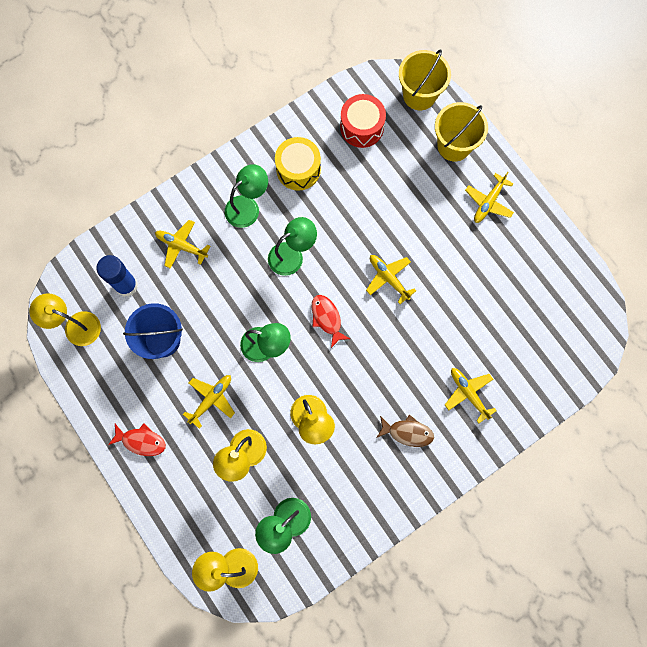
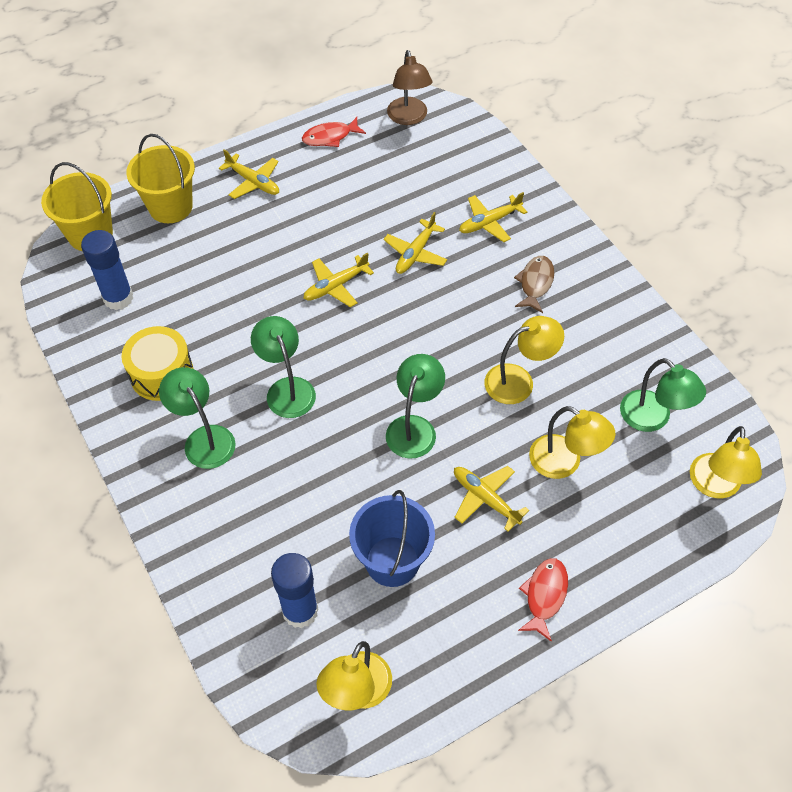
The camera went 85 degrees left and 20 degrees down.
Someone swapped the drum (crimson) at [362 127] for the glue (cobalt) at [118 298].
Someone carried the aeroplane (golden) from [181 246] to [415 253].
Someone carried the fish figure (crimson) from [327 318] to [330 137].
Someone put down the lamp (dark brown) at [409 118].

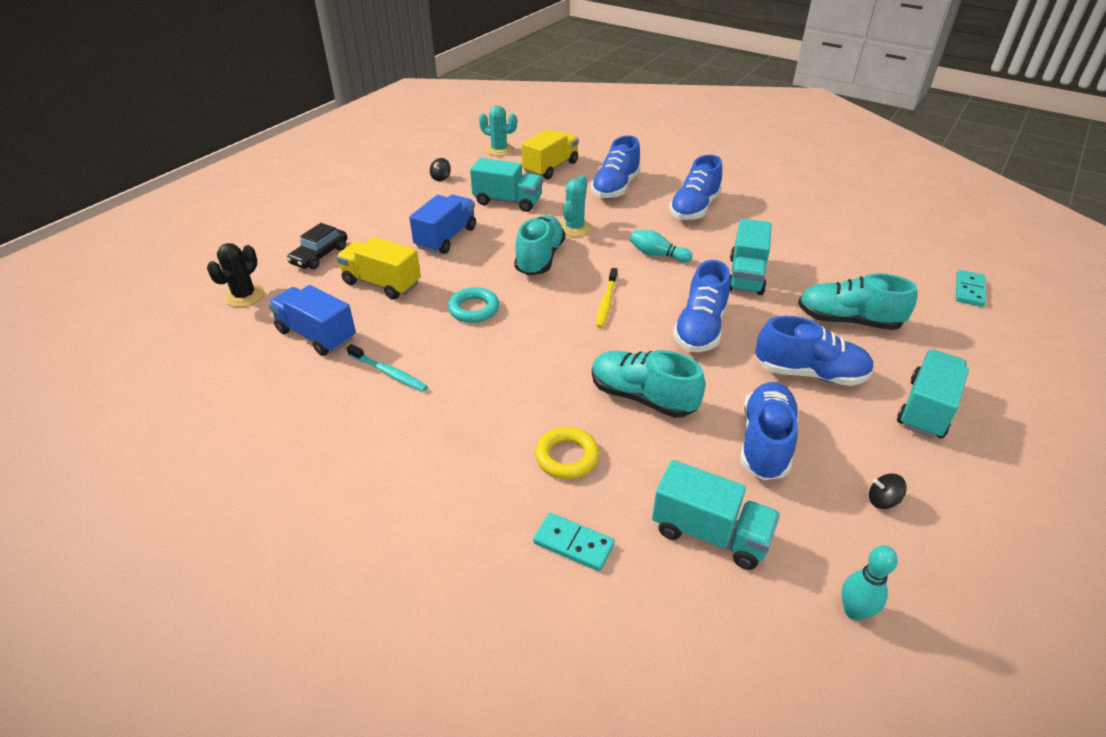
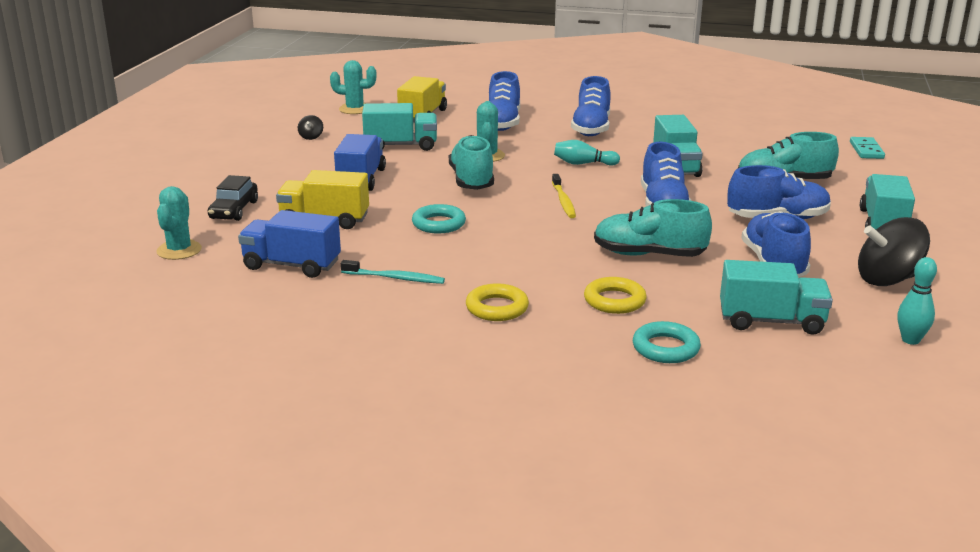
The camera went 20 degrees left and 15 degrees down.
Someone repainted the prickly plant (jet-black) at [244 296], which became the prickly plant (turquoise) at [179 250].
Someone scaled the whirligig (jet-black) at [882 501] by 2.27.
Someone swapped the domino piece (turquoise) at [573 544] for the torus (turquoise) at [665 348].
Someone put down the torus (golden) at [497 308].

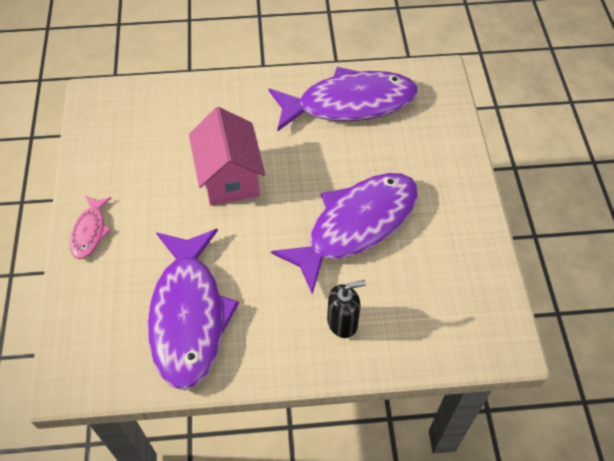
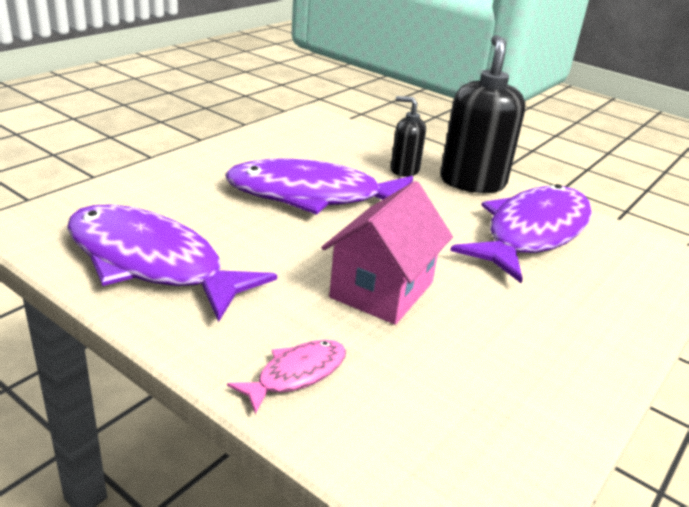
The camera went 140 degrees left and 25 degrees down.
Someone carried the fish figure (rose-pink) from [90 232] to [296 374].
Someone put down the pump bottle (jet-black) at [472 182].

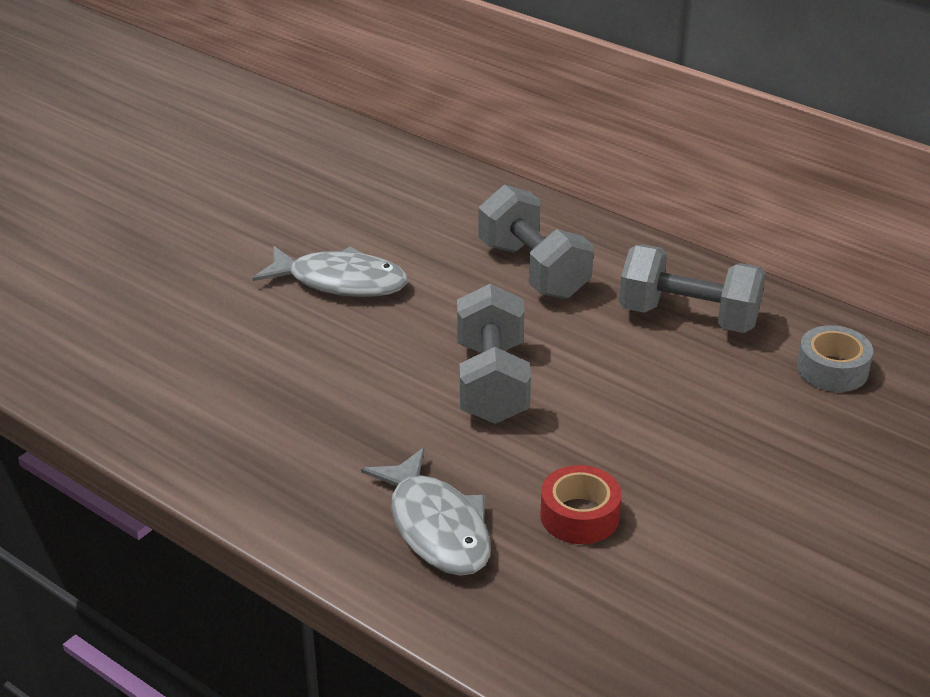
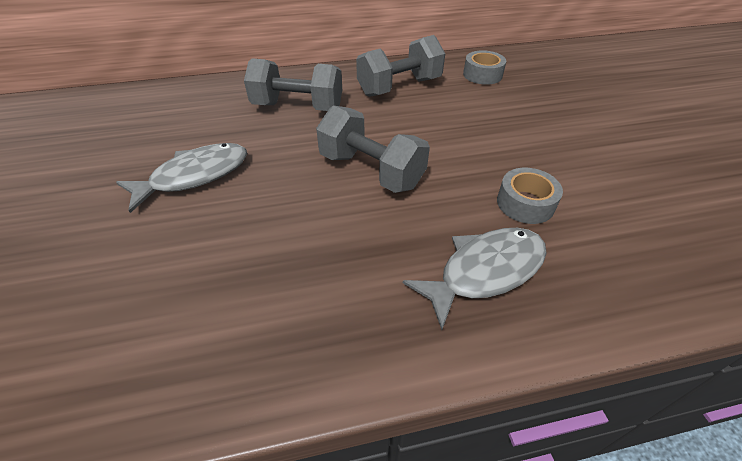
The camera went 50 degrees left and 10 degrees up.
Someone rotated the fish figure (grey) at [436 527] by 45 degrees counterclockwise.
Someone repainted the tape (crimson) at [579 516], which became the tape (grey) at [525 203].

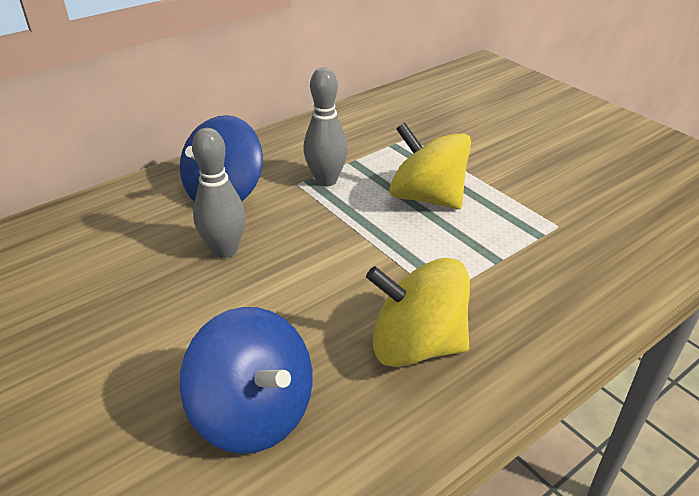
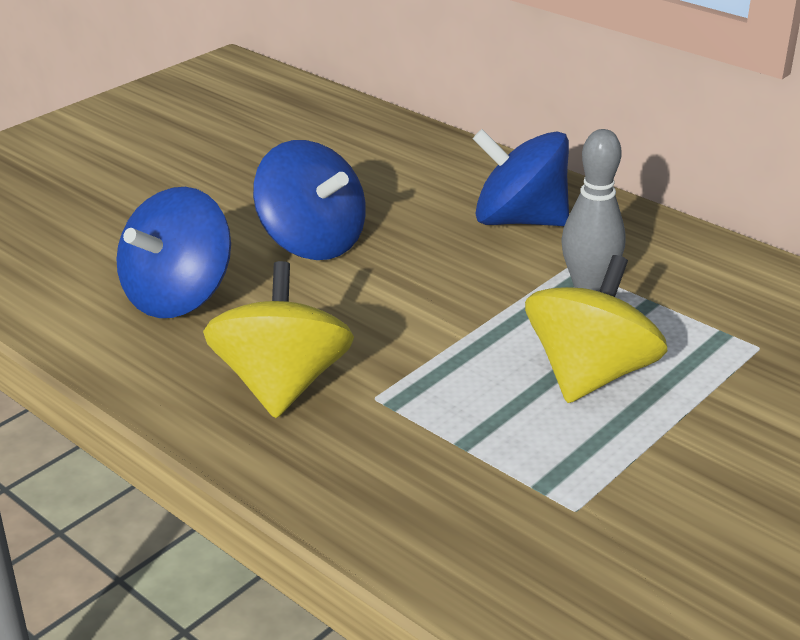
The camera went 80 degrees right and 5 degrees down.
Someone took away the bowling pin (grey) at [225 250].
Someone put down the whirligig (cobalt) at [312 242].

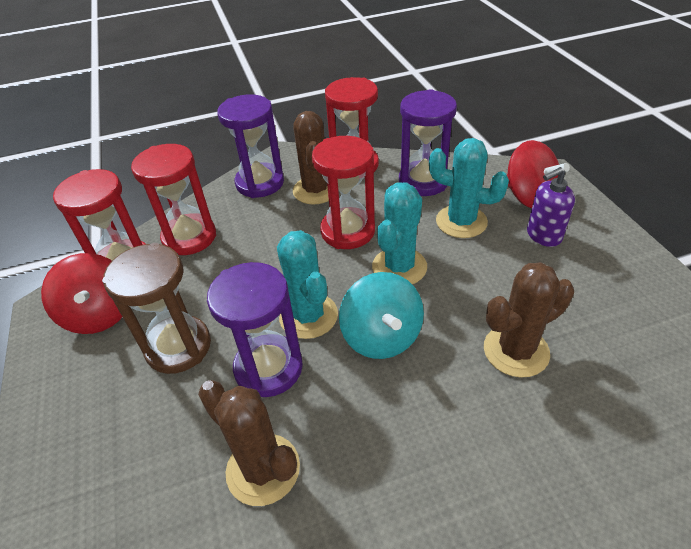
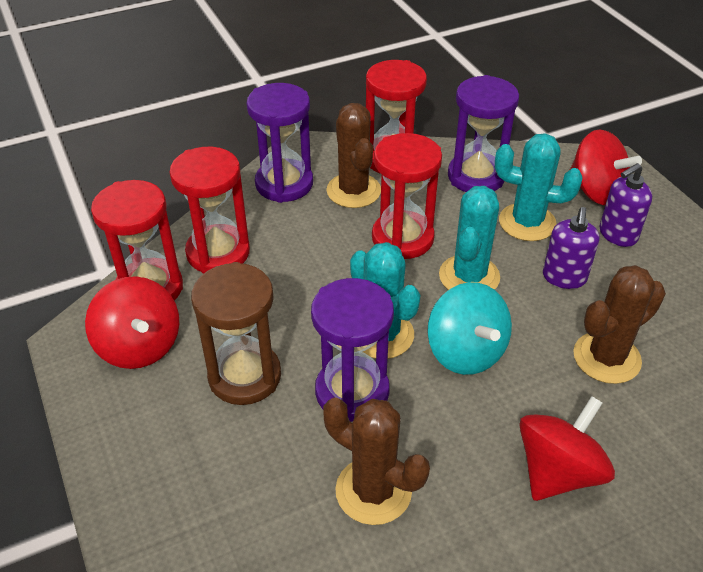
The camera went 10 degrees left and 0 degrees up.
Someone put down the pump bottle (purple) at [564 277].
Someone put down the whirligig (crimson) at [558 471].

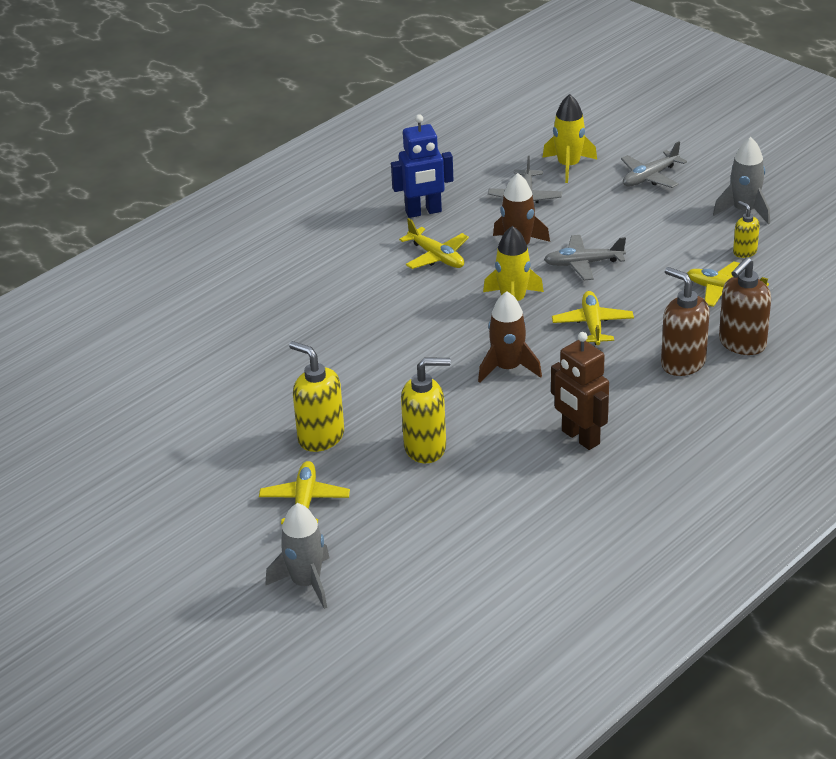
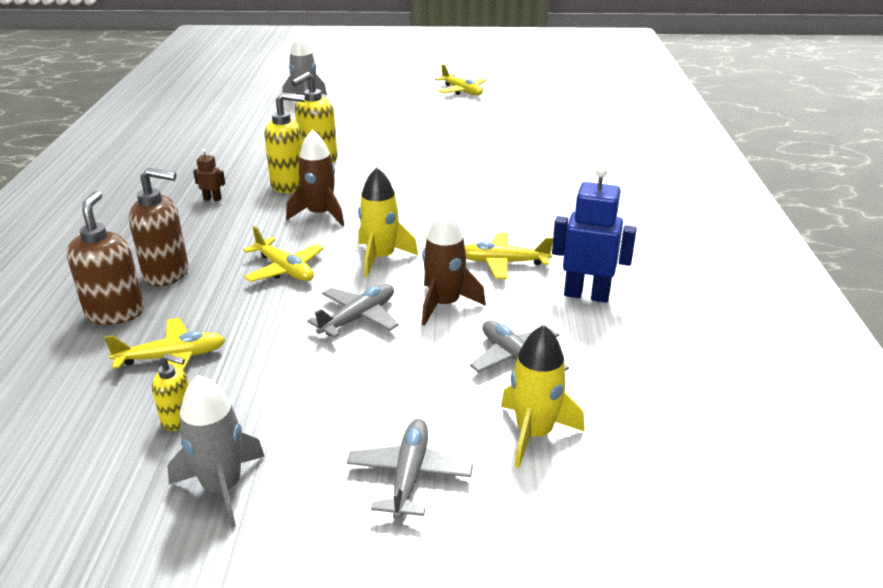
The camera went 135 degrees right and 5 degrees down.
Someone rotated the toy robot (cobalt) at [423 212] by 75 degrees clockwise.
Someone scaled the toy robot (dark brown) at [580 437] by 0.47.
Someone carried the pump bottle (golden) from [320 437] to [289 185].
Someone carried the aeroplane (golden) from [304 501] to [462 91].

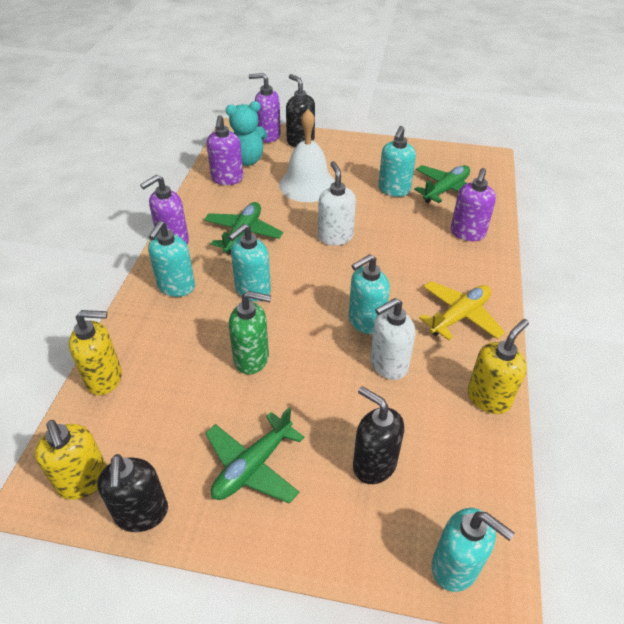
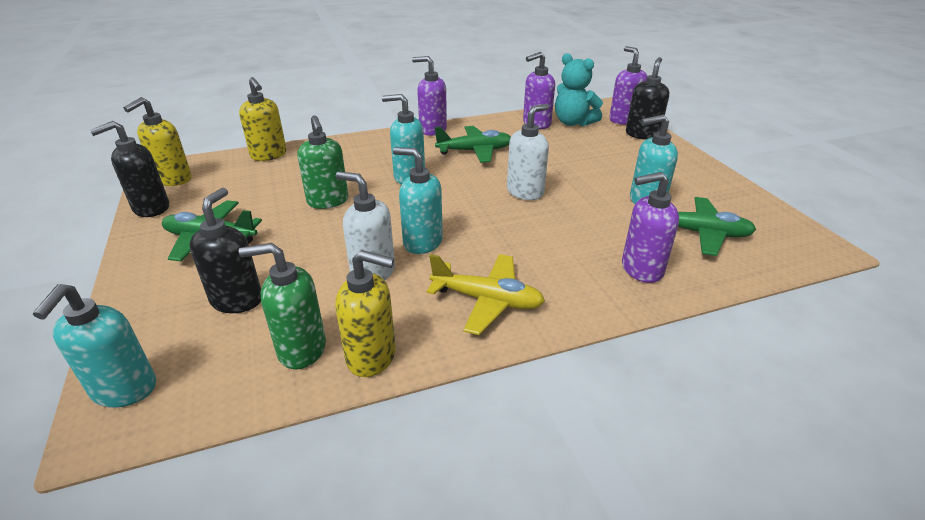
The camera went 60 degrees right and 10 degrees down.
Someone took away the hand bell (pure white) at [307 185].
Someone took away the pump bottle (turquoise) at [176 287].
Someone put down the pump bottle (leaf-green) at [301 349].

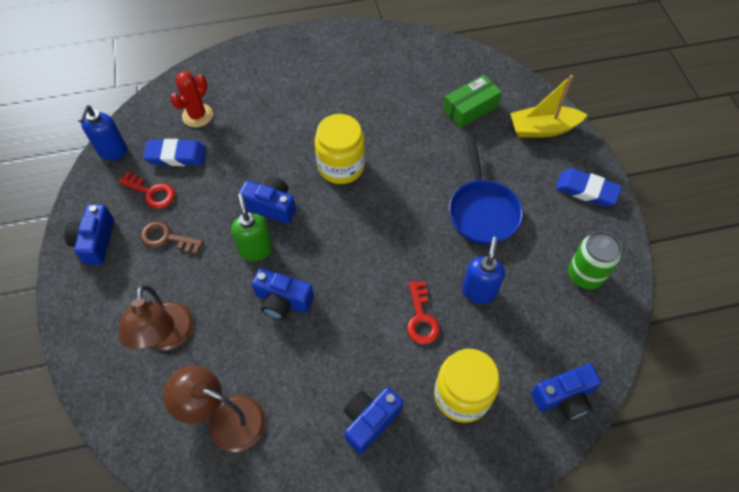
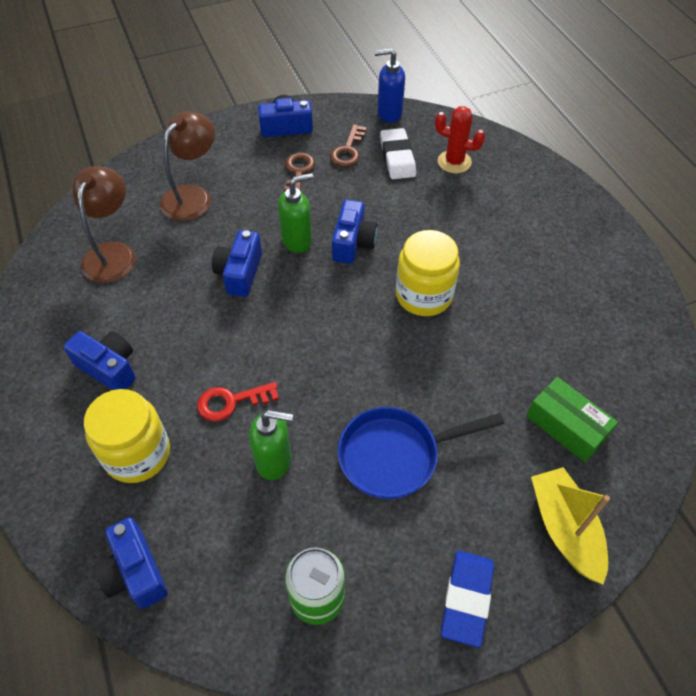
The camera went 80 degrees right and 5 degrees down.
Someone repainted the pencil eraser (cobalt) at [176 155], which became the pencil eraser (pure white) at [397 157].
Someone repainted the latchkey (crimson) at [151 193], which became the latchkey (dark brown) at [348 150].
Someone repainted the pump bottle (cobalt) at [479 291], which became the pump bottle (leaf-green) at [274 461].
Someone rotated the lamp (dark brown) at [167 337] by 135 degrees clockwise.

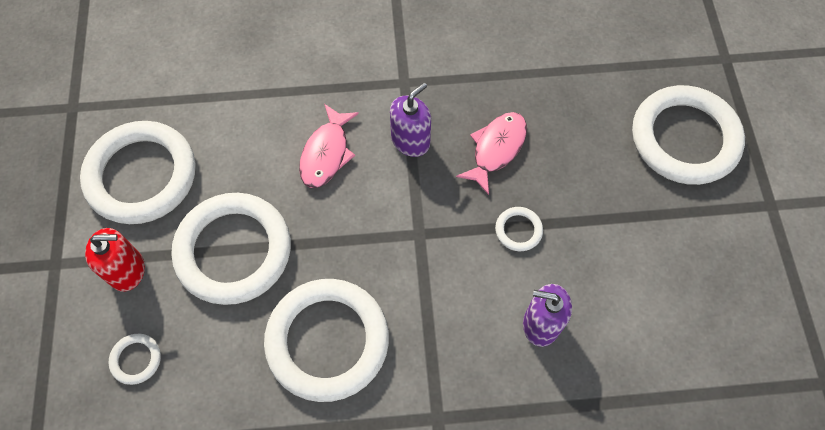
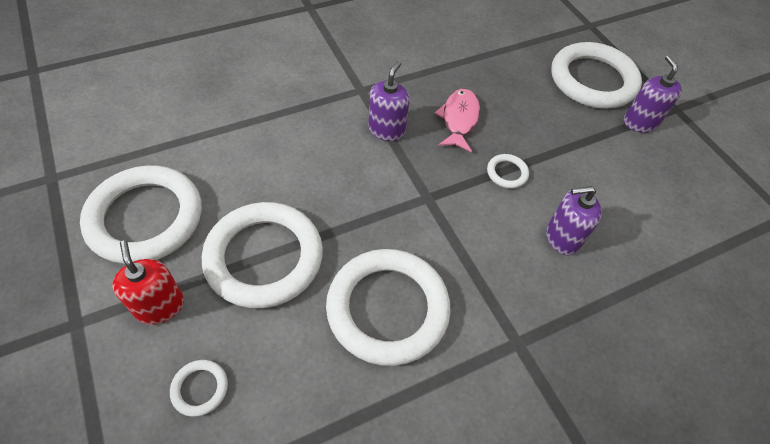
The camera went 25 degrees left and 10 degrees down.
Someone took away the fish figure (rose-pink) at [326 153].
Someone rotated the pump bottle (crimson) at [127 270] by 90 degrees counterclockwise.
Someone put down the pump bottle (purple) at [640 122].

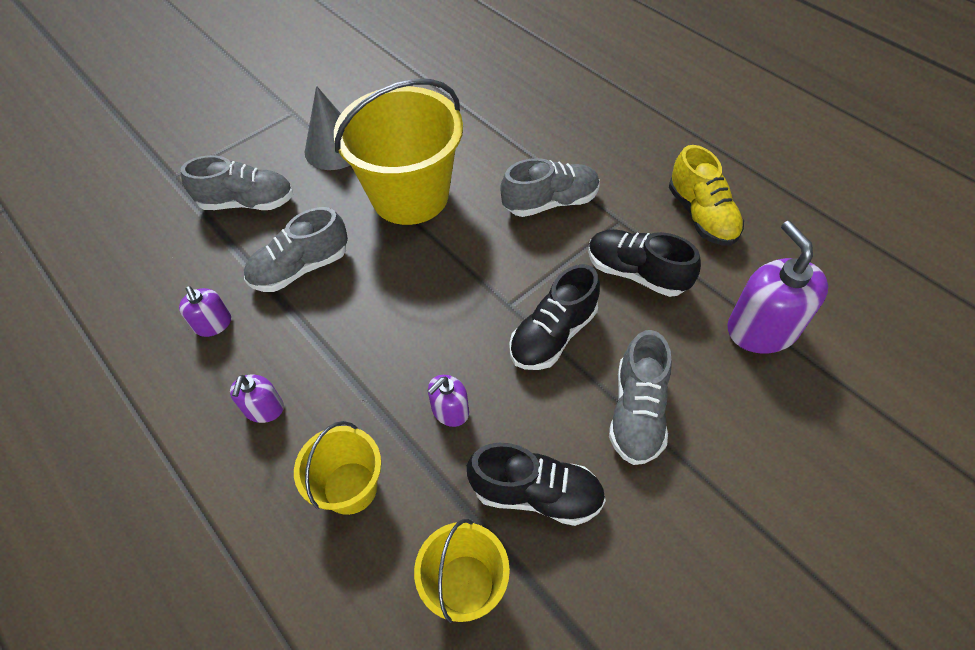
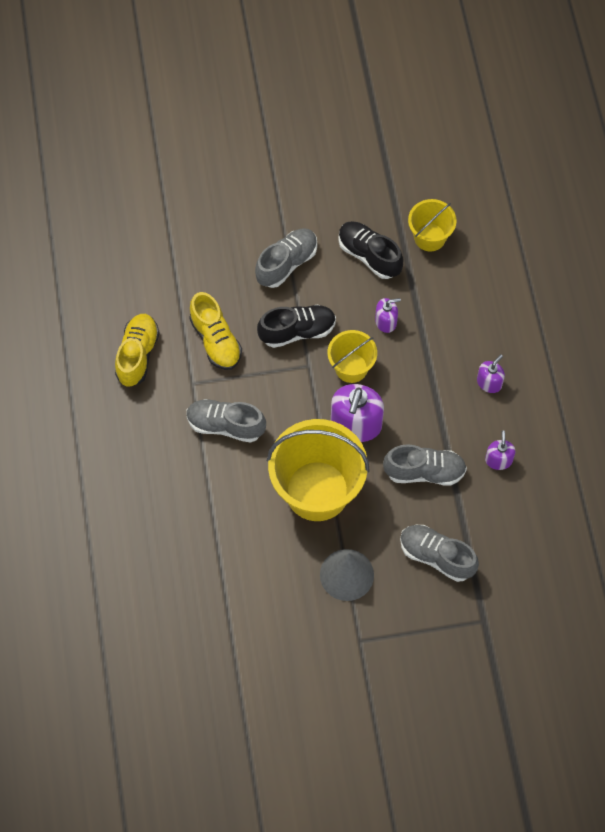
The camera went 150 degrees left and 10 degrees up.
Someone carried the pump bottle (purple) from [761 329] to [356 424].
Someone repainted the shoe (jet-black) at [636 273], which became the shoe (golden) at [216 340].
Someone carried the sand bucket (golden) from [350 487] to [351 368].

